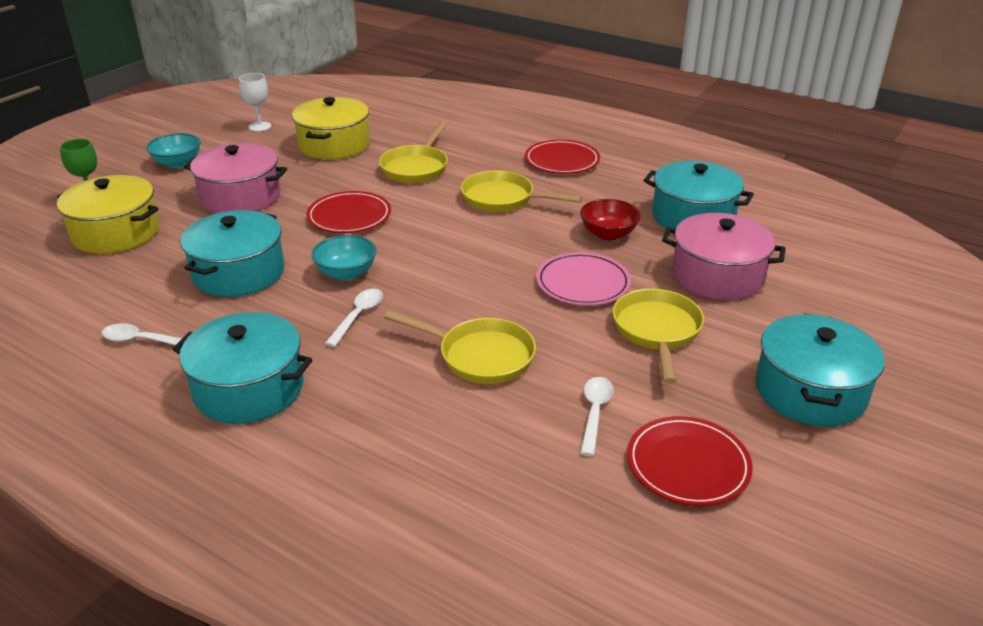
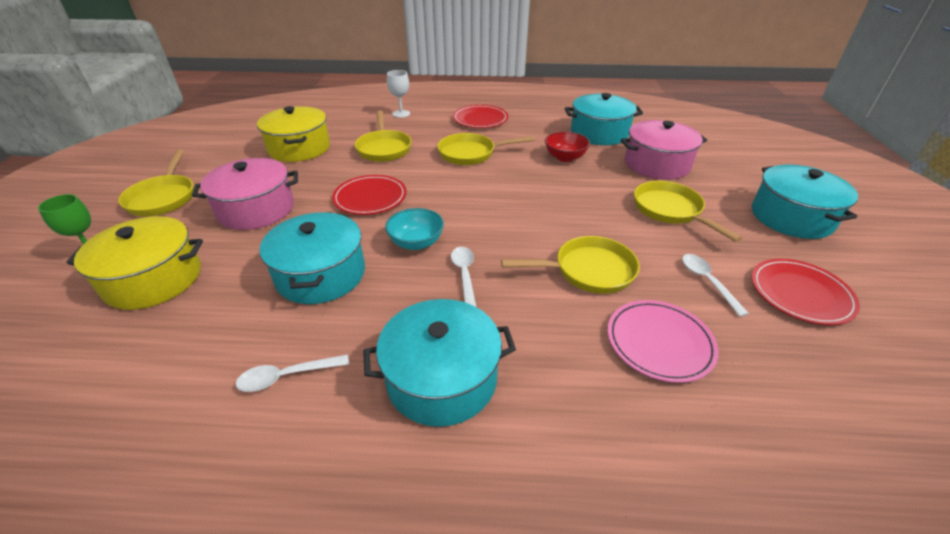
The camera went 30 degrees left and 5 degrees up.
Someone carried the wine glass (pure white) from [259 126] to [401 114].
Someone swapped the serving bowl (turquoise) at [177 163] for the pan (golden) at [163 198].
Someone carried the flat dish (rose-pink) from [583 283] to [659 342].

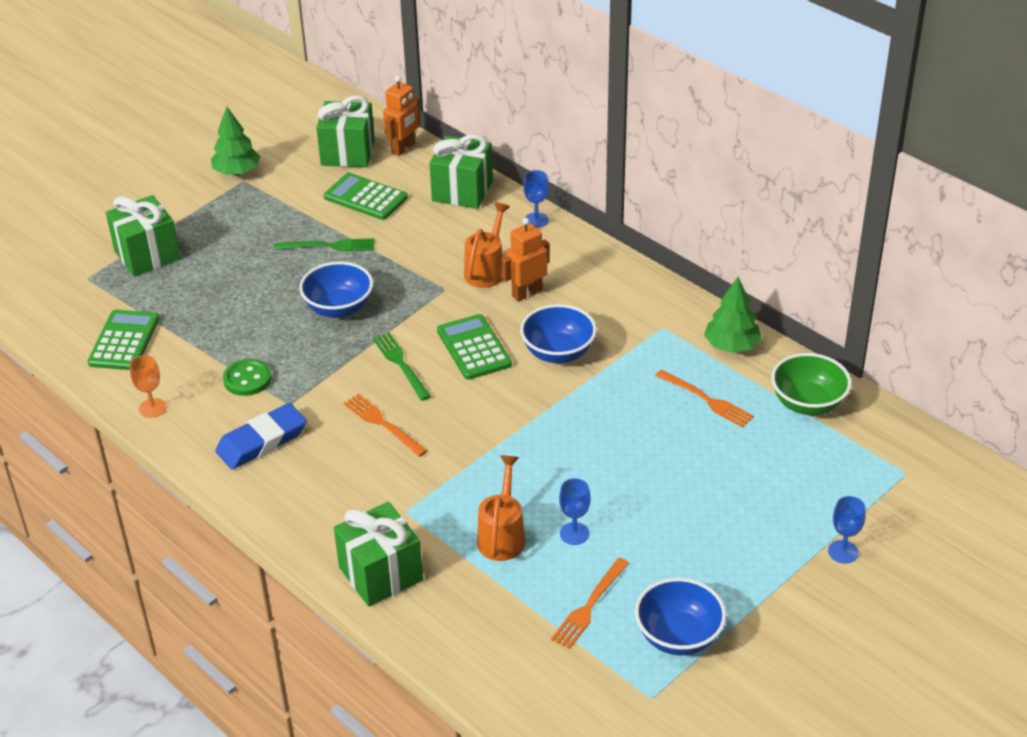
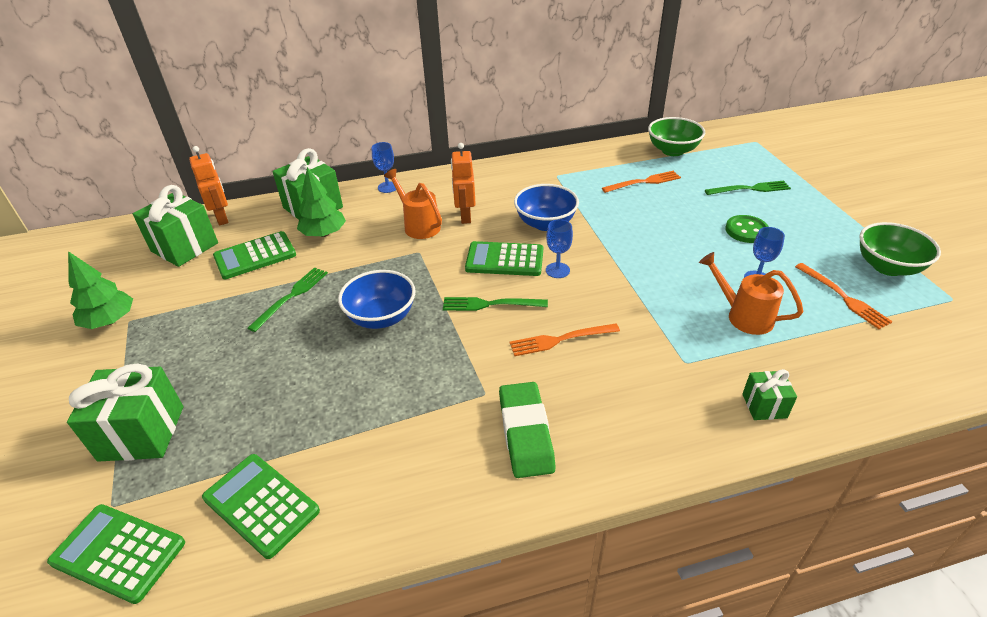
The camera went 60 degrees left and 0 degrees up.
Someone carried the tree (leaf-green) from [731 346] to [324 234].
Someone took away the wine glass (orange-coloured) at [152 408].
Someone carried the shirt button (leaf-green) from [247 379] to [746 230].
Someone repainted the pencil eraser (cobalt) at [262 441], which became the pencil eraser (leaf-green) at [526 433].
Someone carried the wine glass (cobalt) from [843 552] to [557 270].
Someone scaled the present (leaf-green) at [381 574] by 0.53.
Someone repainted the serving bowl (cobalt) at [678 636], which became the serving bowl (leaf-green) at [887 267].
Someone put down the dinner fork (leaf-green) at [751 189].
Someone put down the adding machine (leaf-green) at [118 553].

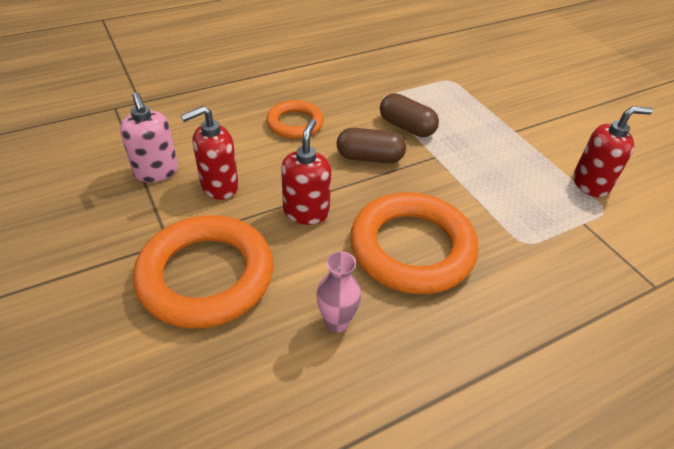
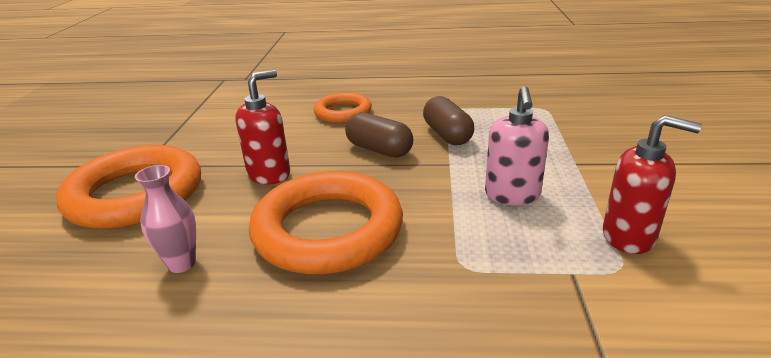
The camera went 35 degrees right and 15 degrees down.
Someone carried the pump bottle (rose-pink) from [156 172] to [512 195].
Someone took away the pump bottle (crimson) at [219 186].

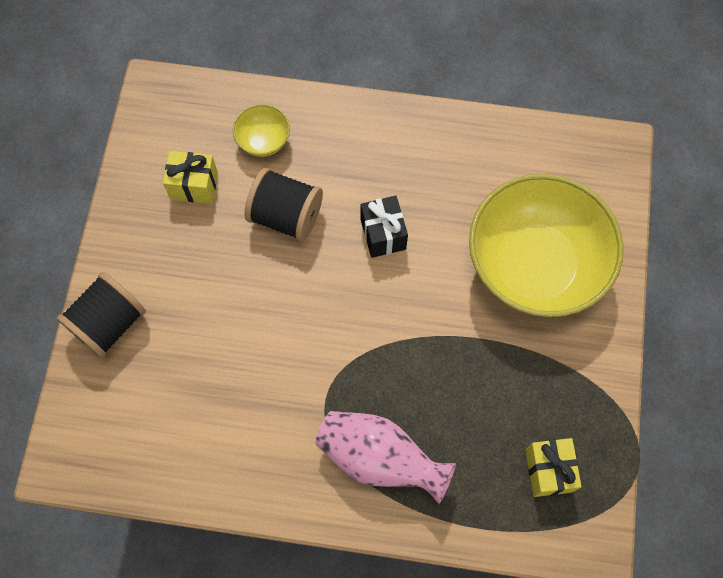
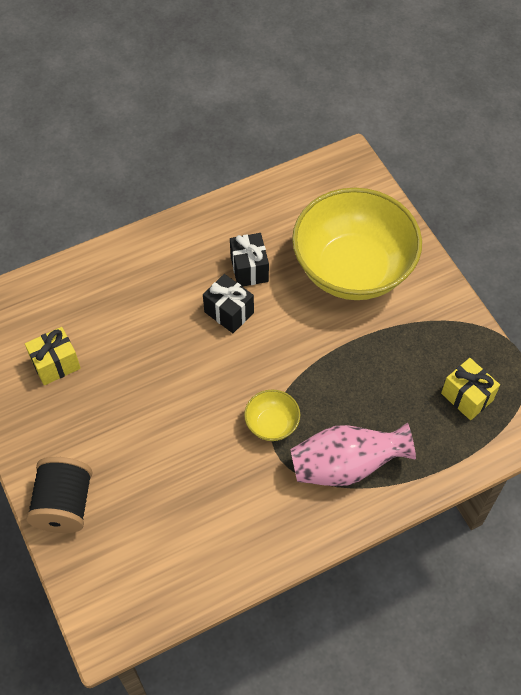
The camera went 35 degrees left and 10 degrees down.
Someone carried the serving bowl (golden) from [263 140] to [272 424].
Someone took away the bobbin (jet-black) at [286 216].
Someone put down the present (jet-black) at [249 269].

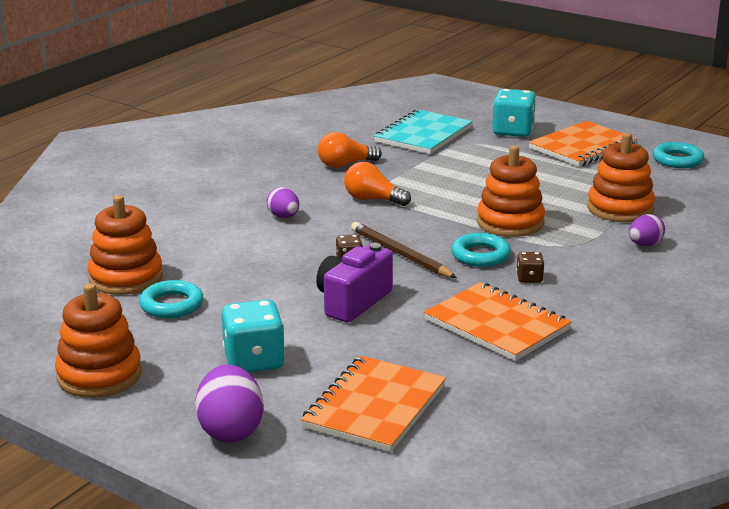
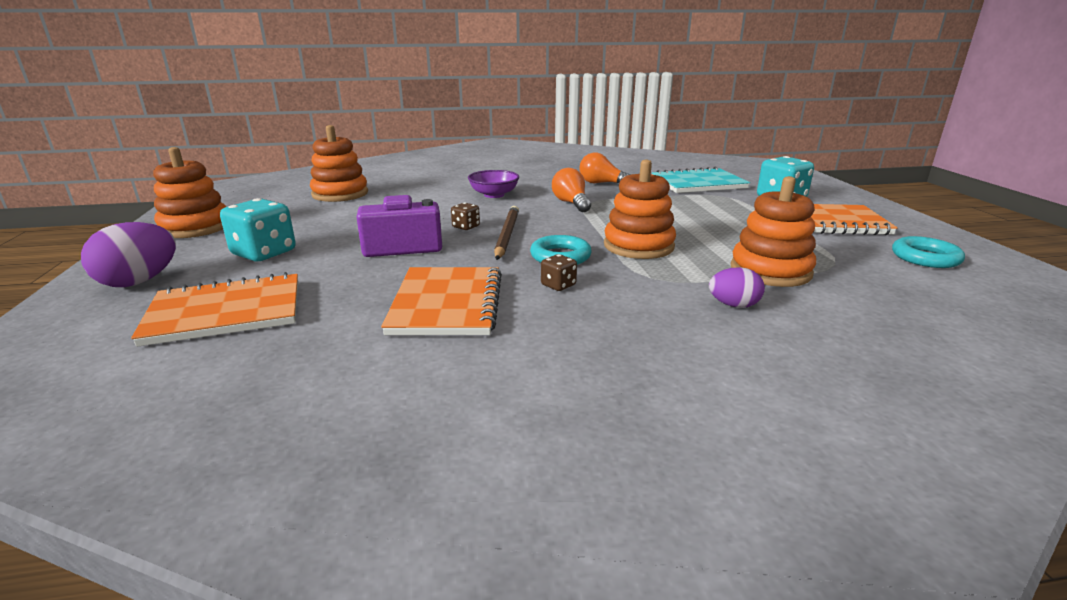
The camera went 45 degrees right and 0 degrees up.
Someone swapped the egg shape (purple) at [283 216] for the serving bowl (purple) at [494 195].
Someone took away the torus (turquoise) at [171 305].

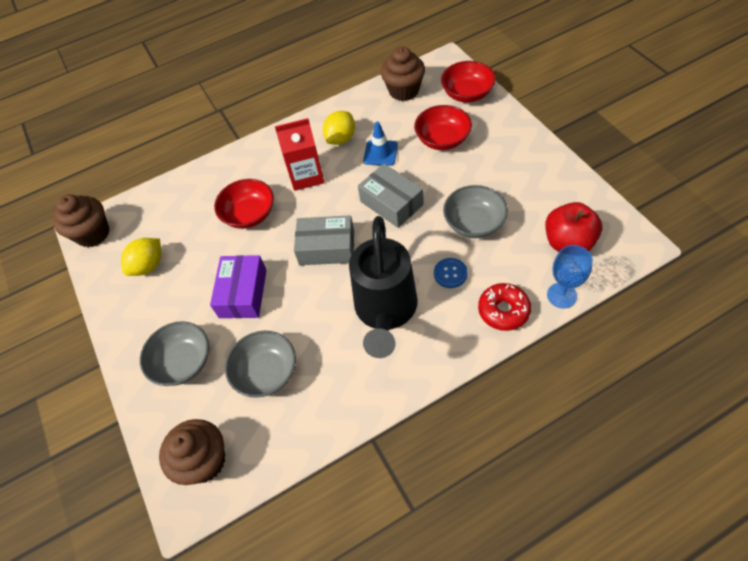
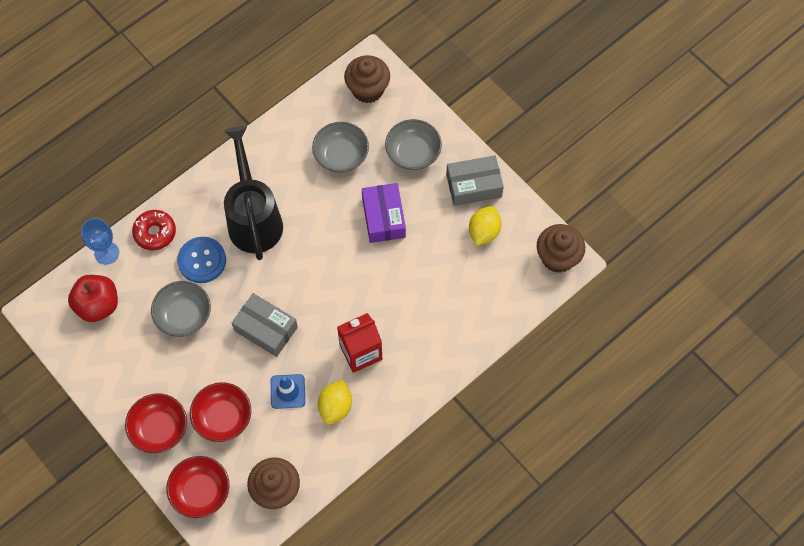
The camera went 160 degrees right and 10 degrees up.
Someone carried the serving bowl (crimson) from [249 215] to [159 428].
Someone carried the box (grey) from [327 248] to [473 185].
Someone scaled the shirt button (cobalt) at [450 273] by 1.62.

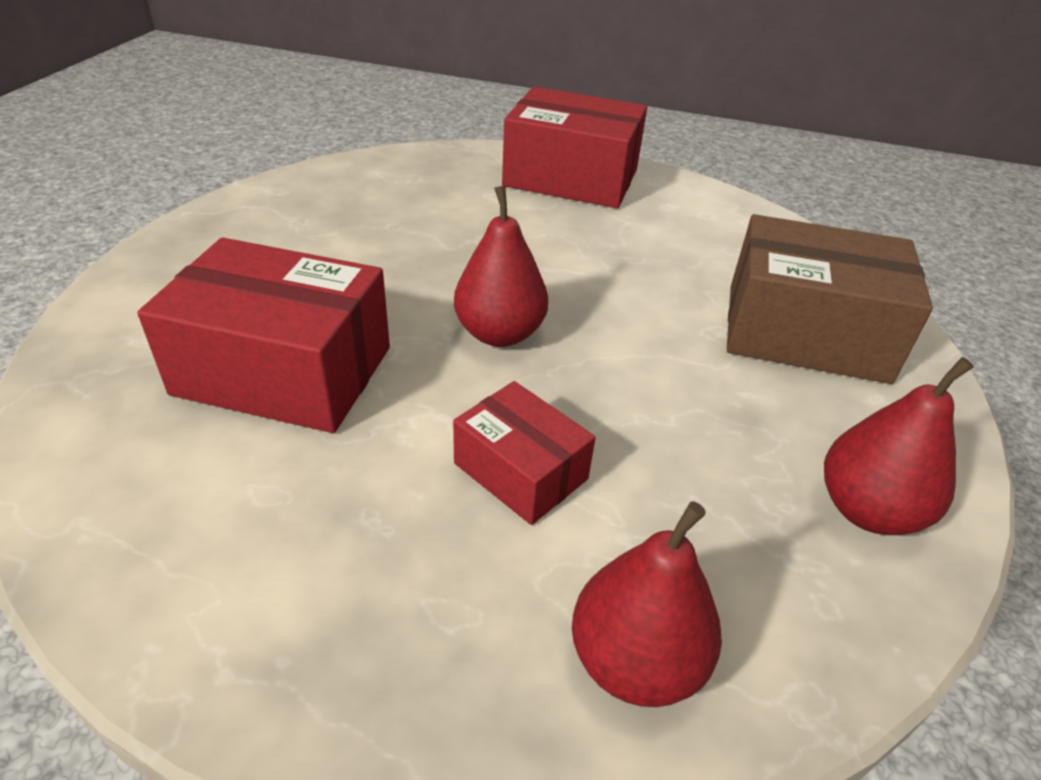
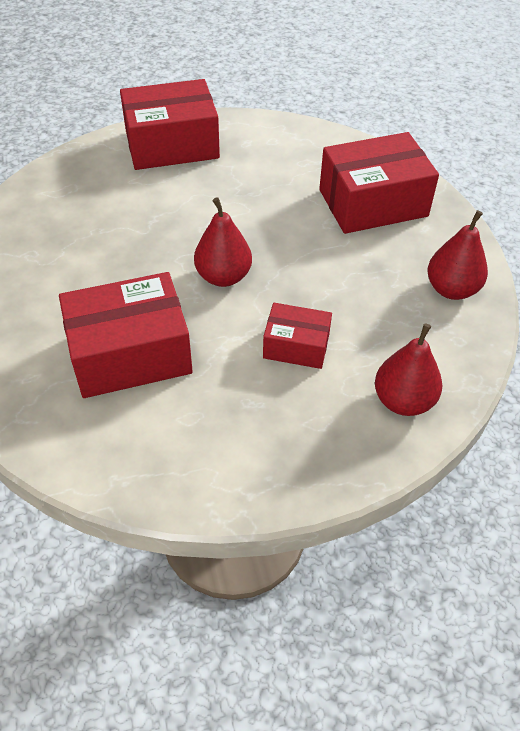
The camera went 30 degrees left and 10 degrees up.
Someone repainted the box (dark brown) at [805 332], which became the box (crimson) at [373 203].

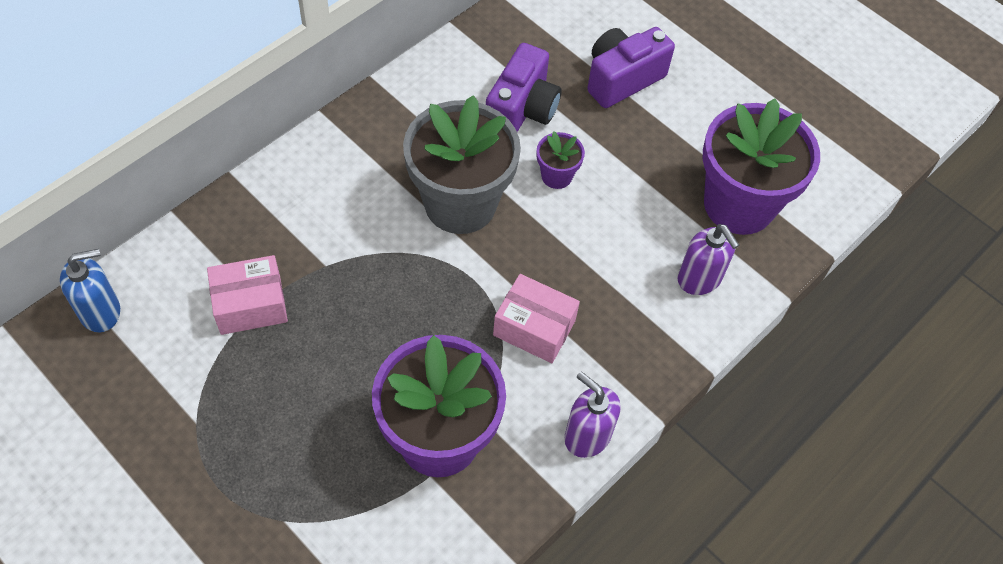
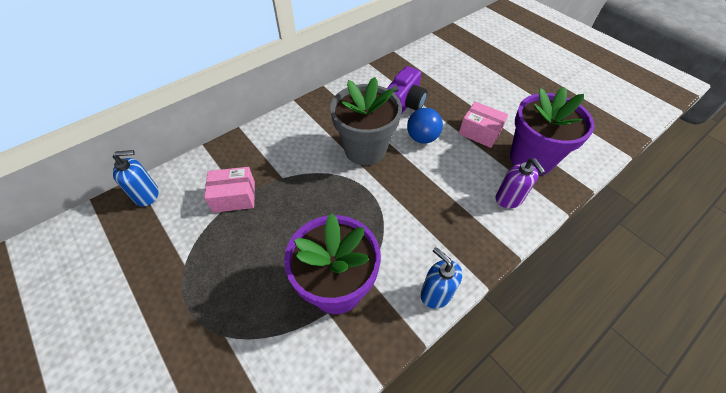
The camera went 10 degrees right and 5 degrees down.
Someone took away the camera (purple) at [622 79].
Someone swapped the potted plant (purple) at [556 176] for the ball (cobalt) at [422 138].
Someone carried the box (rose-pink) from [534 328] to [480 132].
Someone repainted the pump bottle (purple) at [587 436], which became the pump bottle (cobalt) at [436 293].

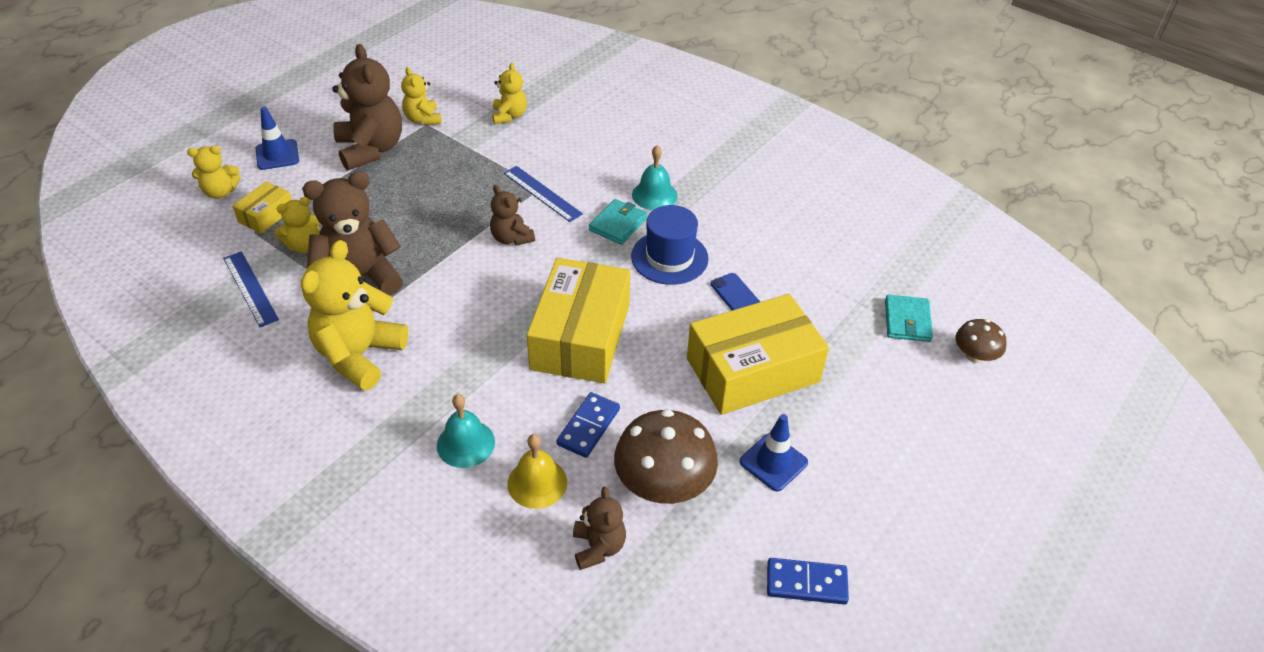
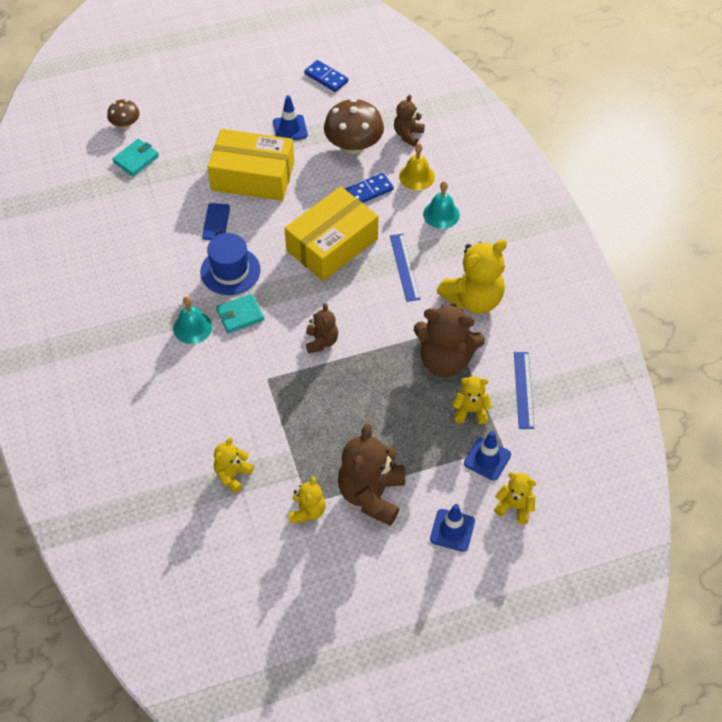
The camera went 145 degrees left and 10 degrees up.
Someone carried the measuring stick (cobalt) from [542 193] to [404 267].
Someone swapped the box (golden) at [266 215] for the traffic cone (cobalt) at [487 459].

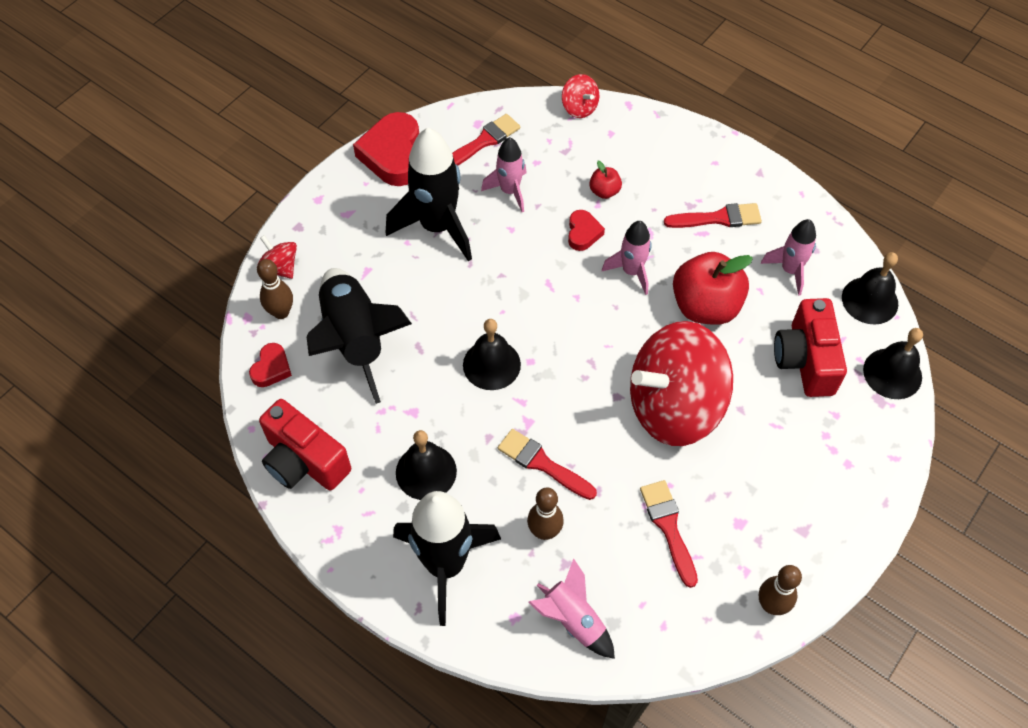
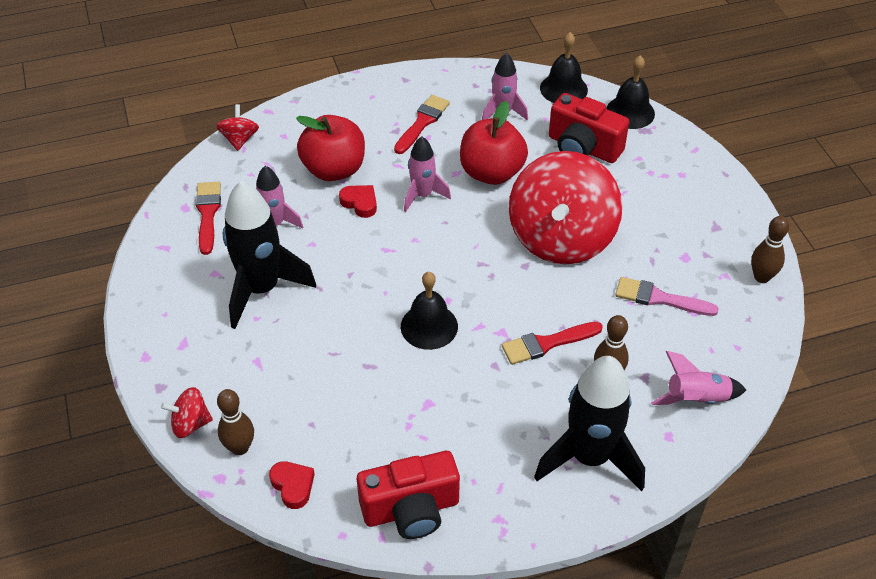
The camera went 55 degrees left and 10 degrees down.
Someone rotated the whirligig (crimson) at [579 108] by 90 degrees counterclockwise.
Someone took away the heart (crimson) at [393 155].
Someone scaled the toy apple (crimson) at [604 191] by 2.16.
Someone took away the rocket (jet-black) at [355 340].
Someone took away the hand bell (jet-black) at [426 472].
Someone repainted the paint brush (crimson) at [668 527], which became the paint brush (rose-pink) at [659 298].

